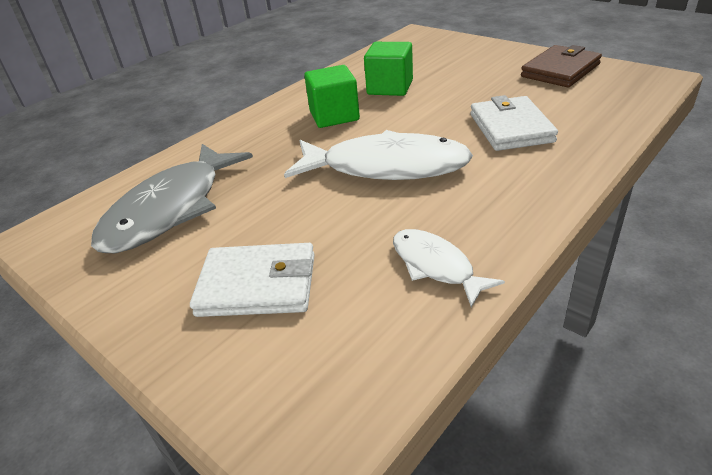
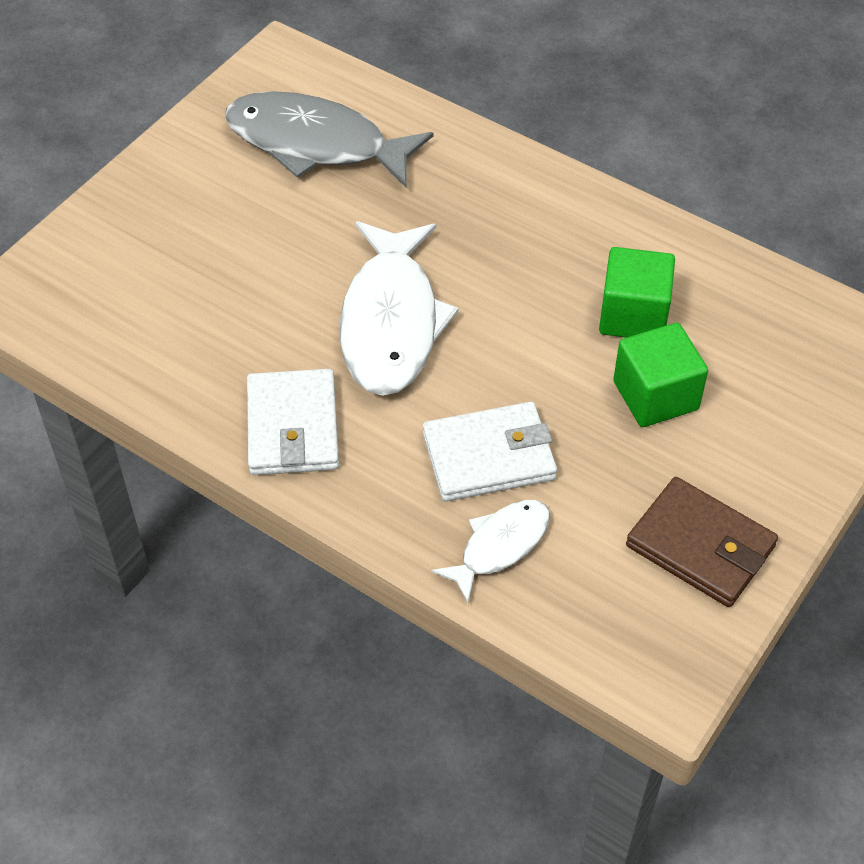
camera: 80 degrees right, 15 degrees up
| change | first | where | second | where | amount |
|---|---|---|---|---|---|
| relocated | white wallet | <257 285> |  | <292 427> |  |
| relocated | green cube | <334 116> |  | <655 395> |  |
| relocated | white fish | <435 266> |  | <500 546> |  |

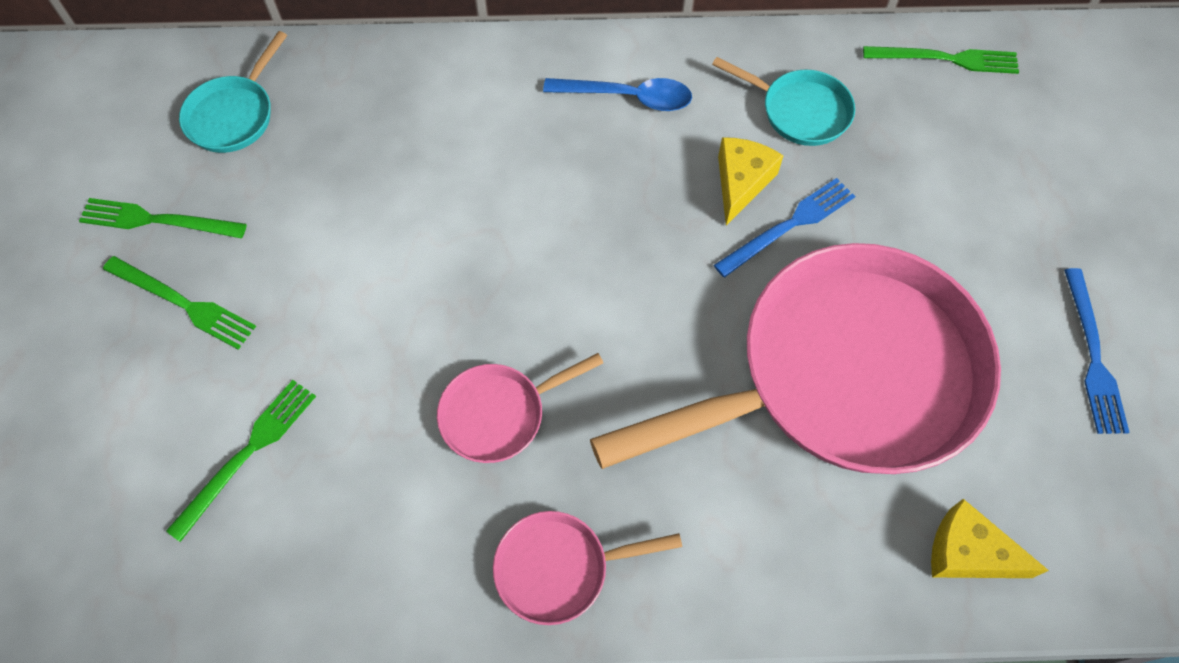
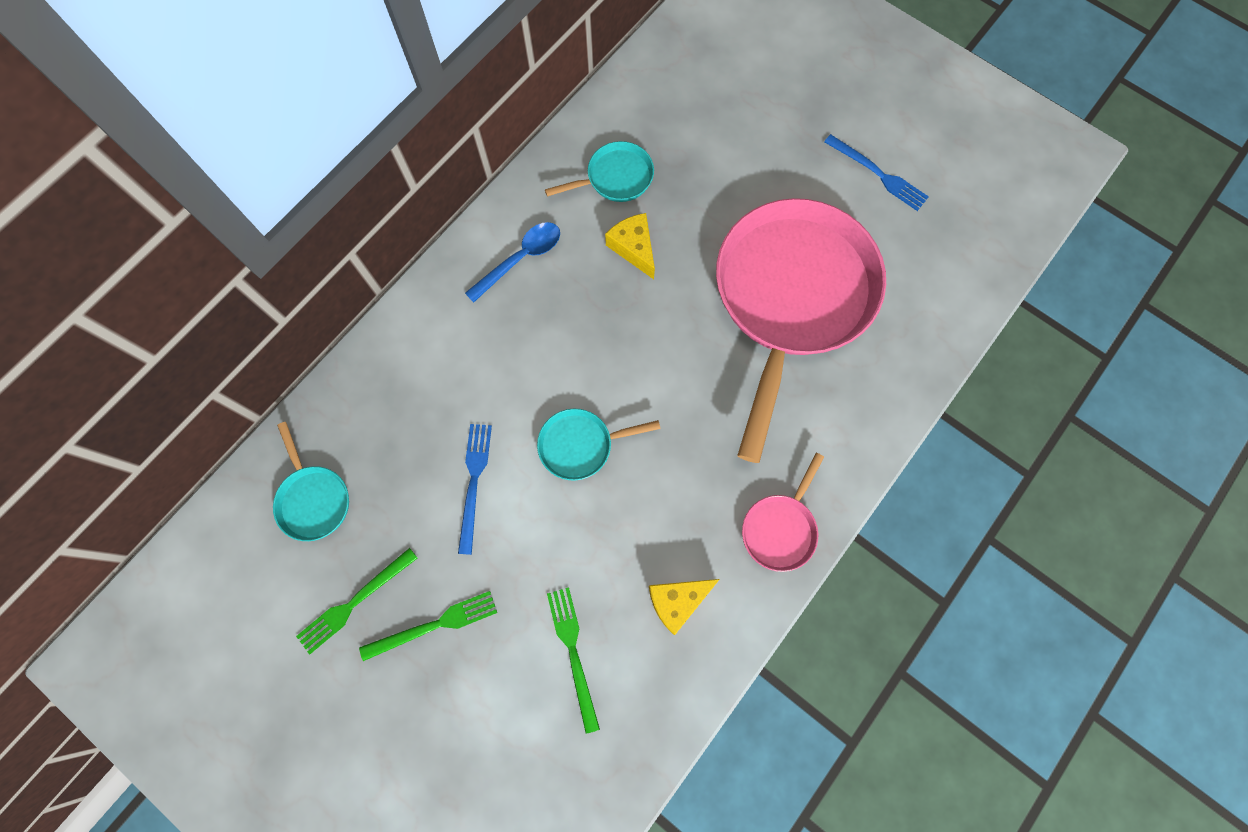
camera: 50 degrees left, 10 degrees up
| change | first | where | second | where | amount |
|---|---|---|---|---|---|
| missing | pink pan | <499 414> |  |  |  |
| relocated | blue fork | <789 225> |  | <474 482> |  |
| missing | green fork | <946 59> |  |  |  |
| relocated | yellow cheese | <968 553> |  | <677 601> |  |
| appeared |  |  | turquoise pan | <580 445> |  |

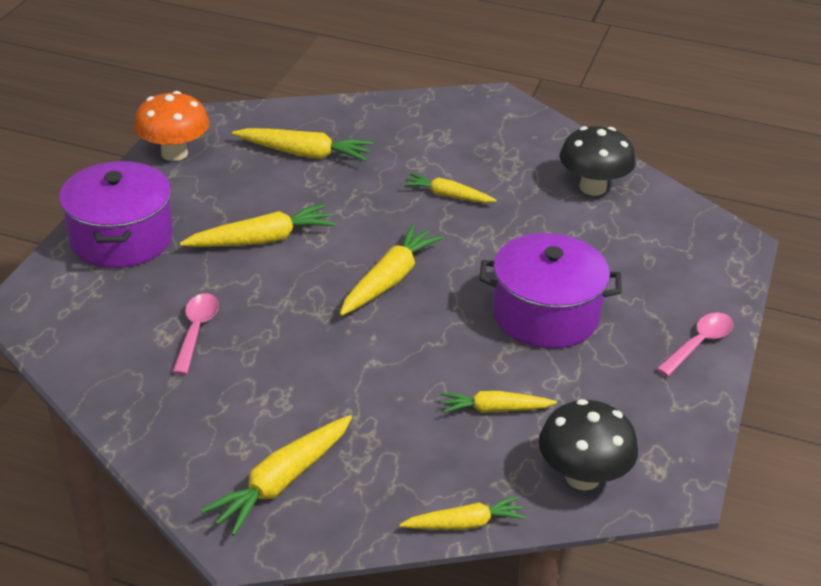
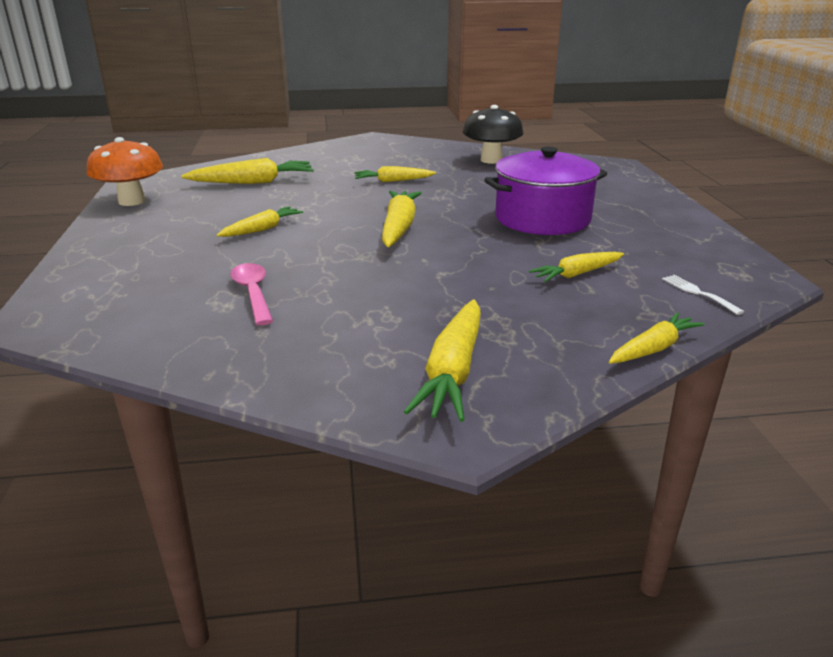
camera: 25 degrees left, 10 degrees down
| change | first | where | second | where | amount |
|---|---|---|---|---|---|
| missing | purple pot | <121 238> |  |  |  |
| size | yellow carrot | <262 240> |  | <262 229> | x0.64 |
| exchanged | black mushroom | <582 477> | white fork | <698 293> |  |
| missing | pink spoon | <699 344> |  |  |  |

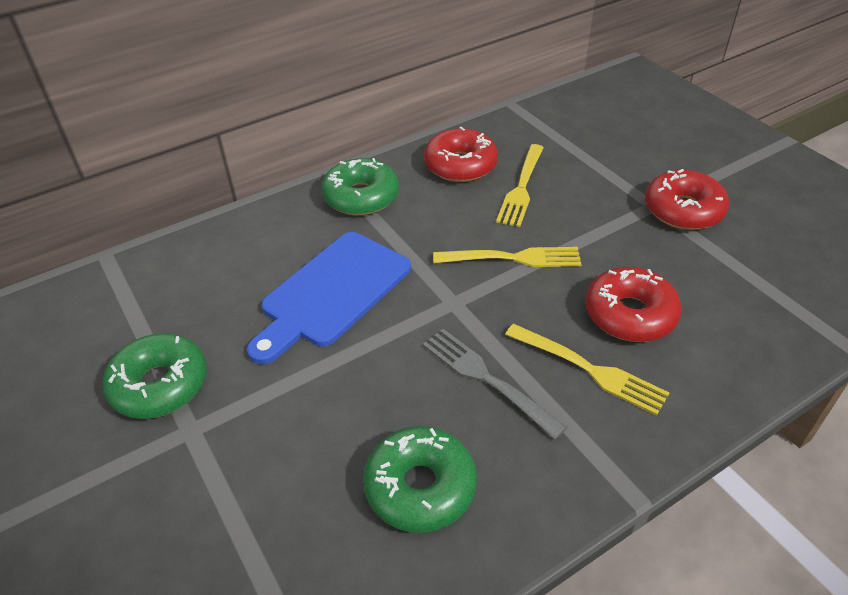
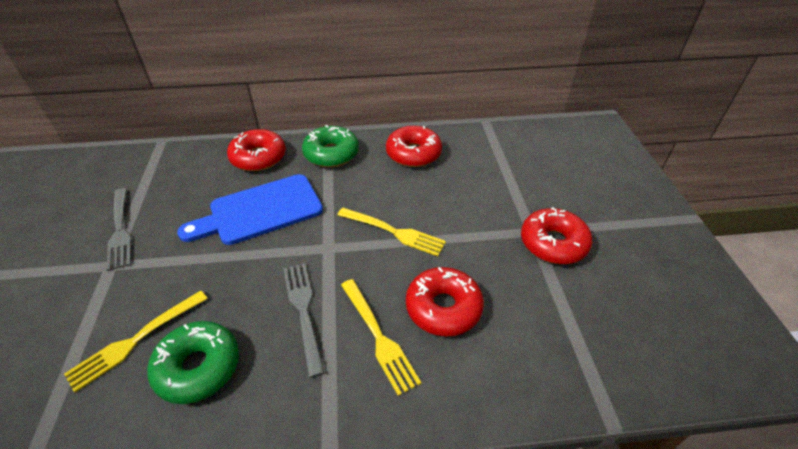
camera: 25 degrees right, 0 degrees up
| change | first | where | second | where | amount |
|---|---|---|---|---|---|
| exchanged | green donut | <160 385> | grey fork | <120 230> |  |
| relocated | yellow fork | <521 187> |  | <136 340> |  |
| appeared |  |  | red donut | <258 157> |  |

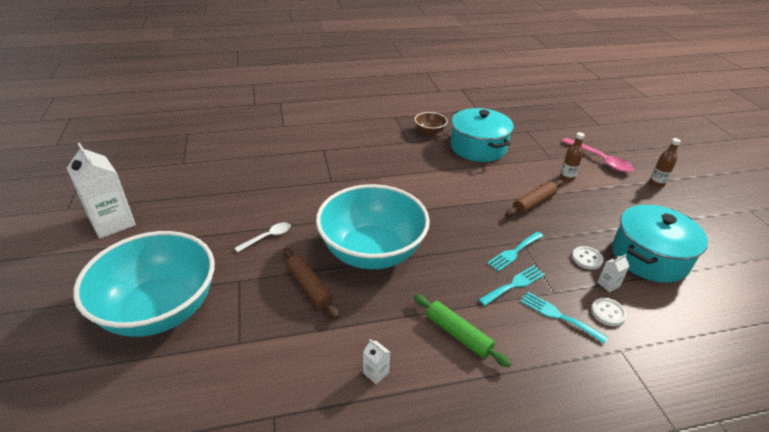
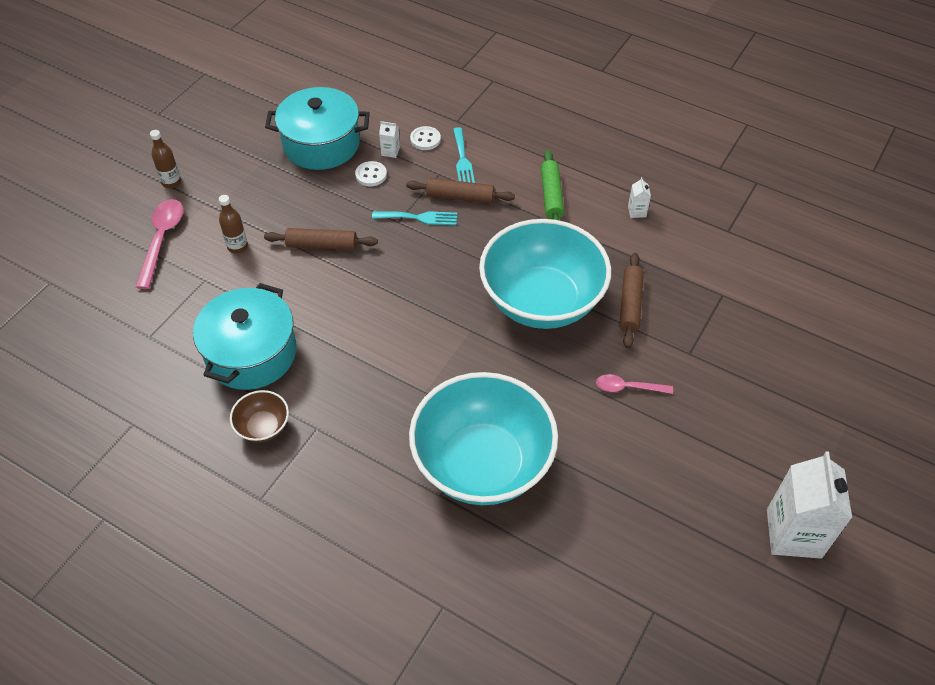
camera: 135 degrees left, 15 degrees up
| change | first | where | second | where | amount |
|---|---|---|---|---|---|
| relocated | turquoise bowl | <160 310> |  | <482 463> |  |
| colour | white spoon | <268 237> | pink spoon | <627 387> |  |
| exchanged | turquoise fork | <514 284> | brown rolling pin | <460 197> |  |

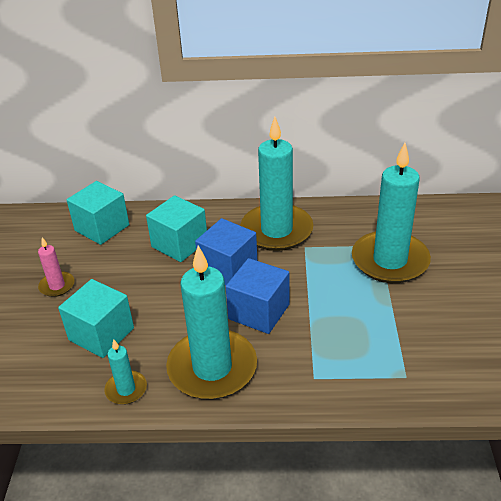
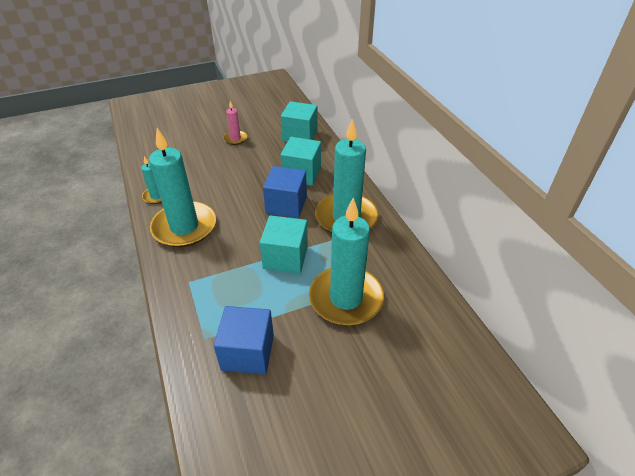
camera: 65 degrees right, 5 degrees up
| change | first | where | second | where | amount |
|---|---|---|---|---|---|
| relocated | turquoise cube | <101 334> |  | <285 257> |  |
| relocated | blue cube | <259 312> |  | <248 352> |  |

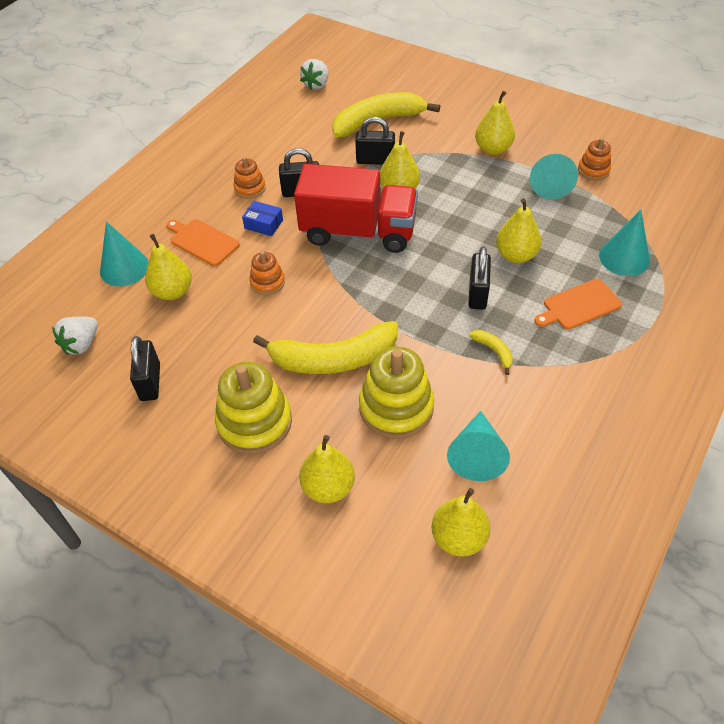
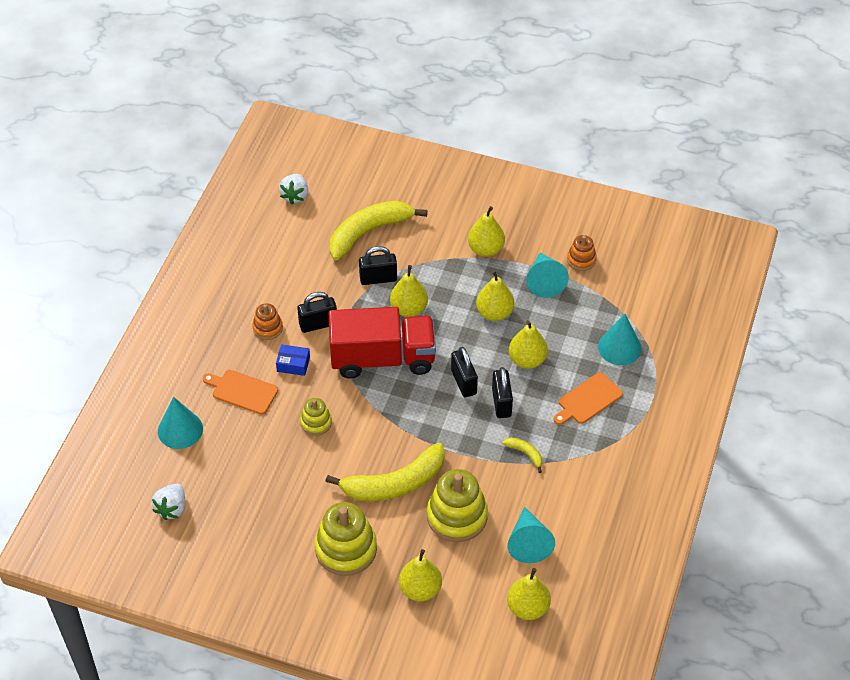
camera: 15 degrees left, 0 degrees up
| change | first | where | second | where | amount |
|---|---|---|---|---|---|
| relocated | black padlock | <150 382> |  | <464 382> |  |
| relocated | yellow pear | <173 291> |  | <494 313> |  |
| colour | orange stacking toy | <267 282> | yellow stacking toy | <316 422> |  |

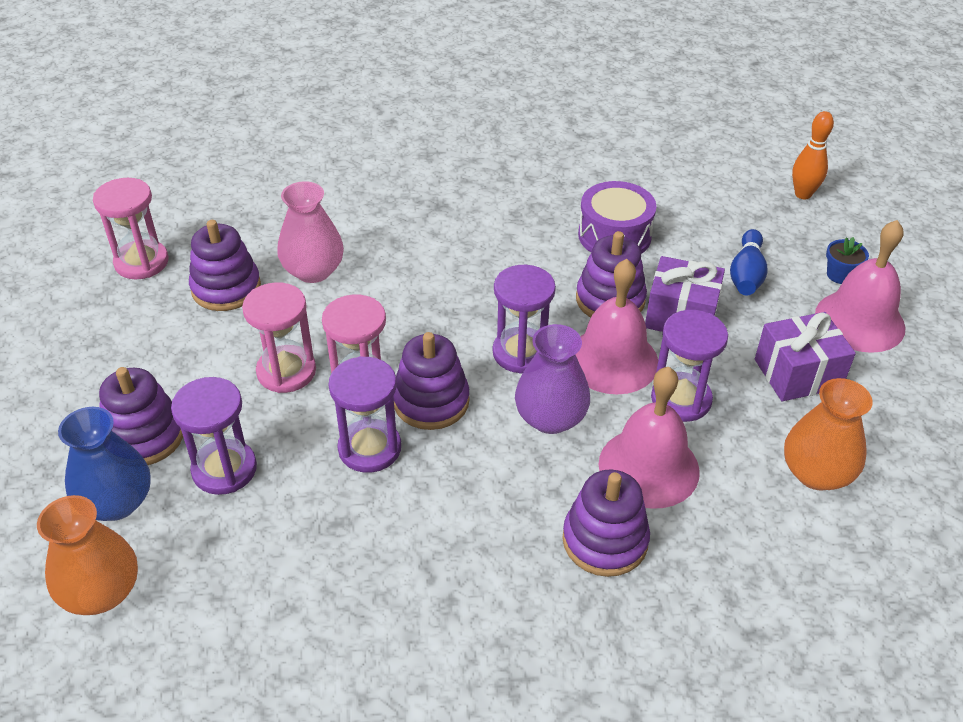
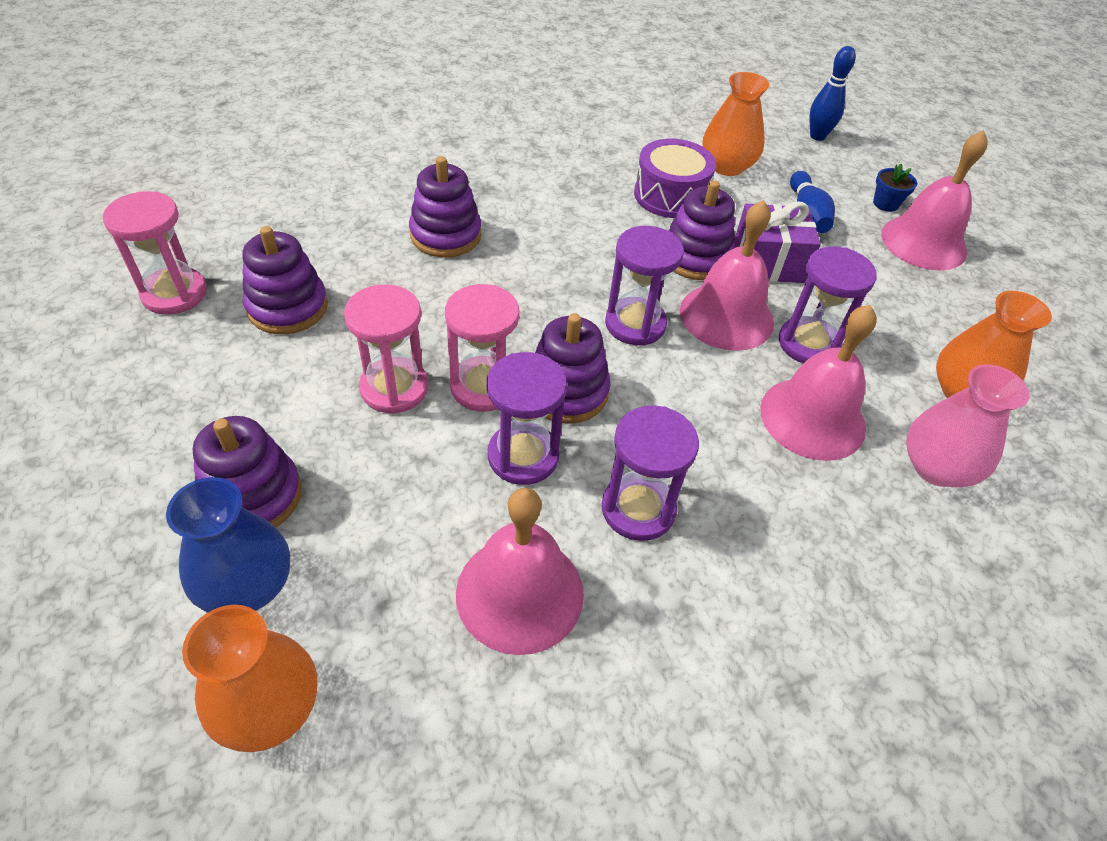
camera: 20 degrees left, 5 degrees up
| change | first | where | second | where | amount |
|---|---|---|---|---|---|
| relocated | purple hourglass | <224 469> |  | <638 509> |  |
| relocated | pink vase | <313 271> |  | <936 467> |  |
| missing | purple vase | <550 418> |  |  |  |
| relocated | purple stacking toy | <605 540> |  | <446 235> |  |
| missing | purple gift | <797 374> |  |  |  |
| colour | orange bowling pin | <803 194> | blue bowling pin | <817 136> |  |
| appeared |  |  | pink bell | <520 593> |  |
| appeared |  |  | orange vase | <727 166> |  |

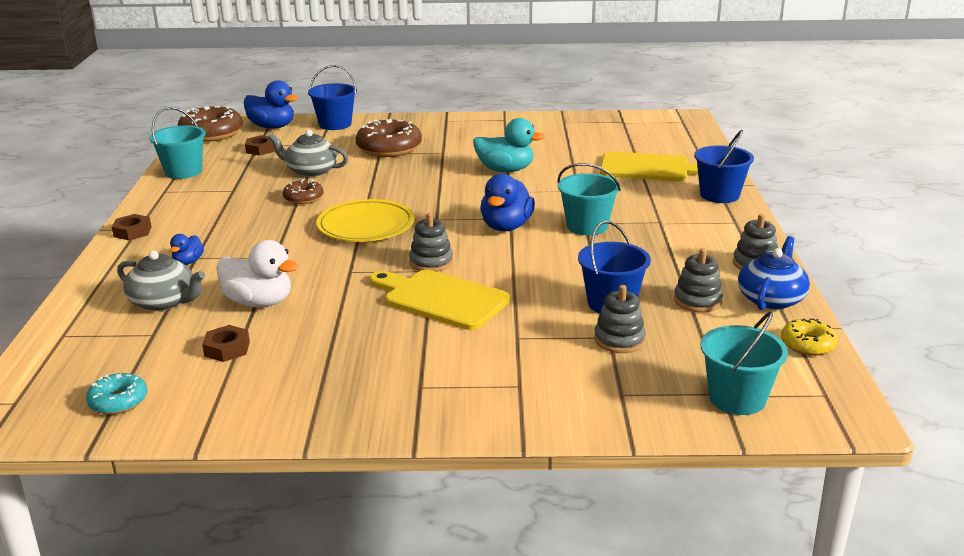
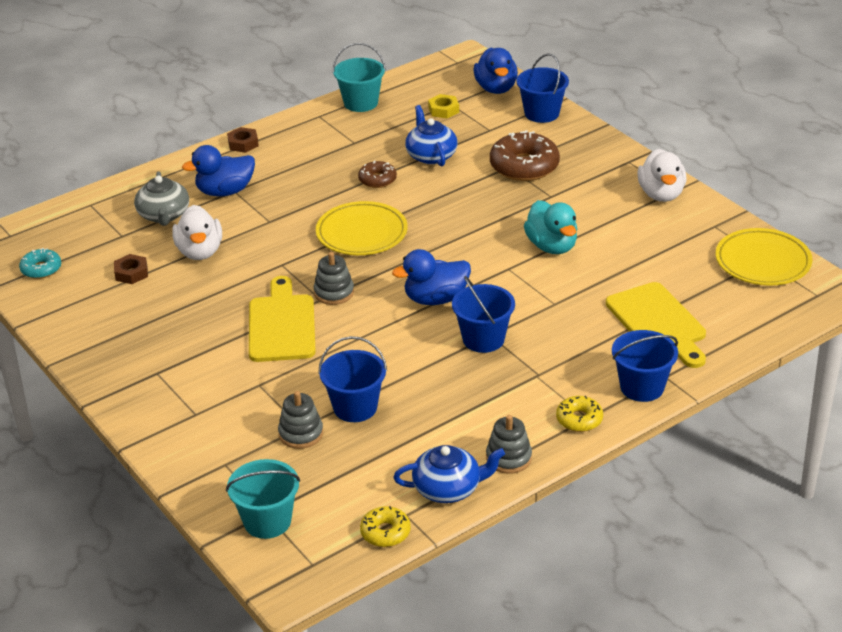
camera: 55 degrees right, 10 degrees up
| change | first | where | second | where | amount |
|---|---|---|---|---|---|
| size | blue duck | <188 262> |  | <225 191> | x1.91 |
| missing | brown donut | <211 134> |  |  |  |
| colour | brown nut | <260 149> | yellow nut | <443 110> |  |
| colour | grey teapot | <311 171> | blue teapot | <431 155> |  |
| colour | turquoise bucket | <587 226> | blue bucket | <483 339> |  |
| missing | grey stacking toy | <697 301> |  |  |  |
| appeared |  |  | yellow donut | <579 419> |  |
| appeared |  |  | white duck | <661 194> |  |
| appeared |  |  | yellow plate | <762 261> |  |

